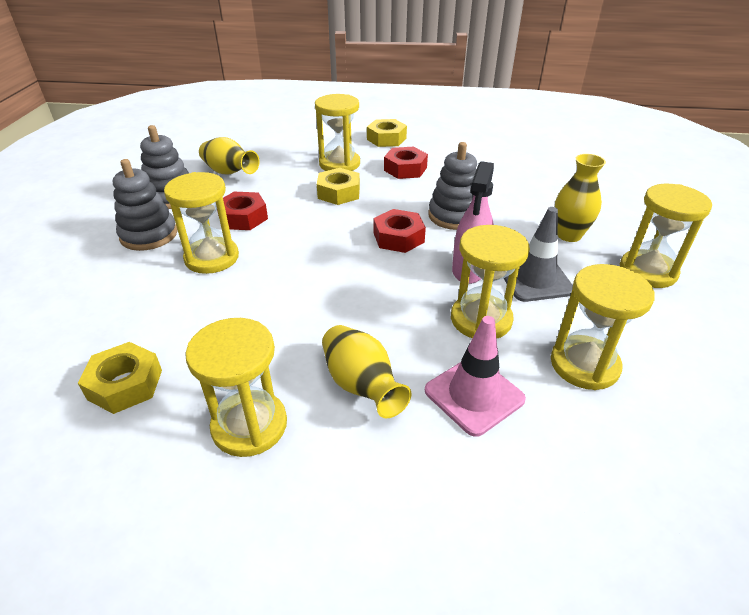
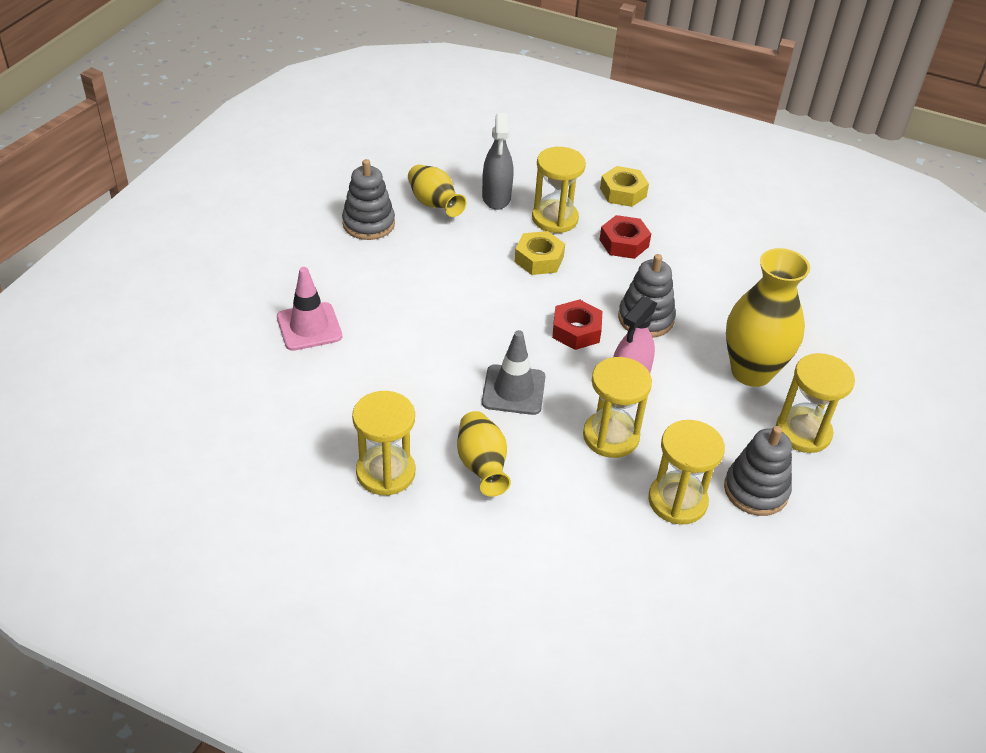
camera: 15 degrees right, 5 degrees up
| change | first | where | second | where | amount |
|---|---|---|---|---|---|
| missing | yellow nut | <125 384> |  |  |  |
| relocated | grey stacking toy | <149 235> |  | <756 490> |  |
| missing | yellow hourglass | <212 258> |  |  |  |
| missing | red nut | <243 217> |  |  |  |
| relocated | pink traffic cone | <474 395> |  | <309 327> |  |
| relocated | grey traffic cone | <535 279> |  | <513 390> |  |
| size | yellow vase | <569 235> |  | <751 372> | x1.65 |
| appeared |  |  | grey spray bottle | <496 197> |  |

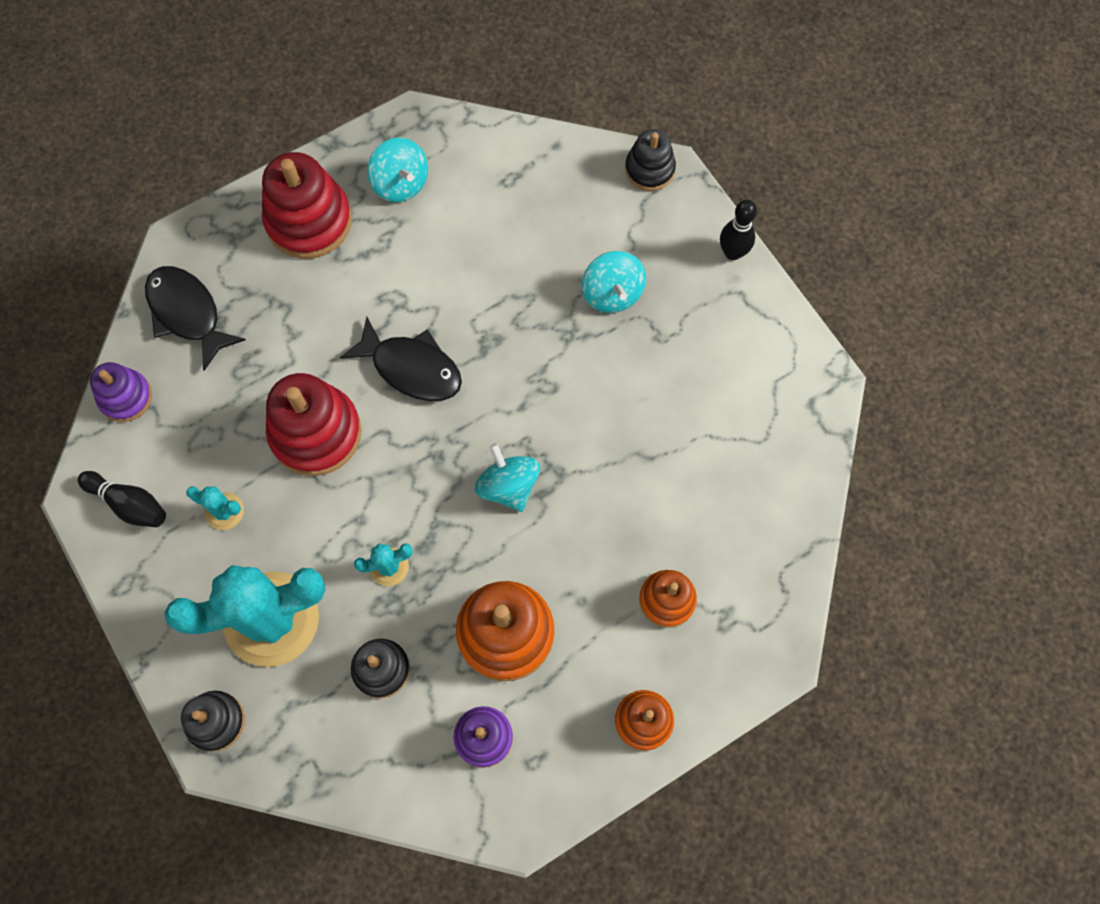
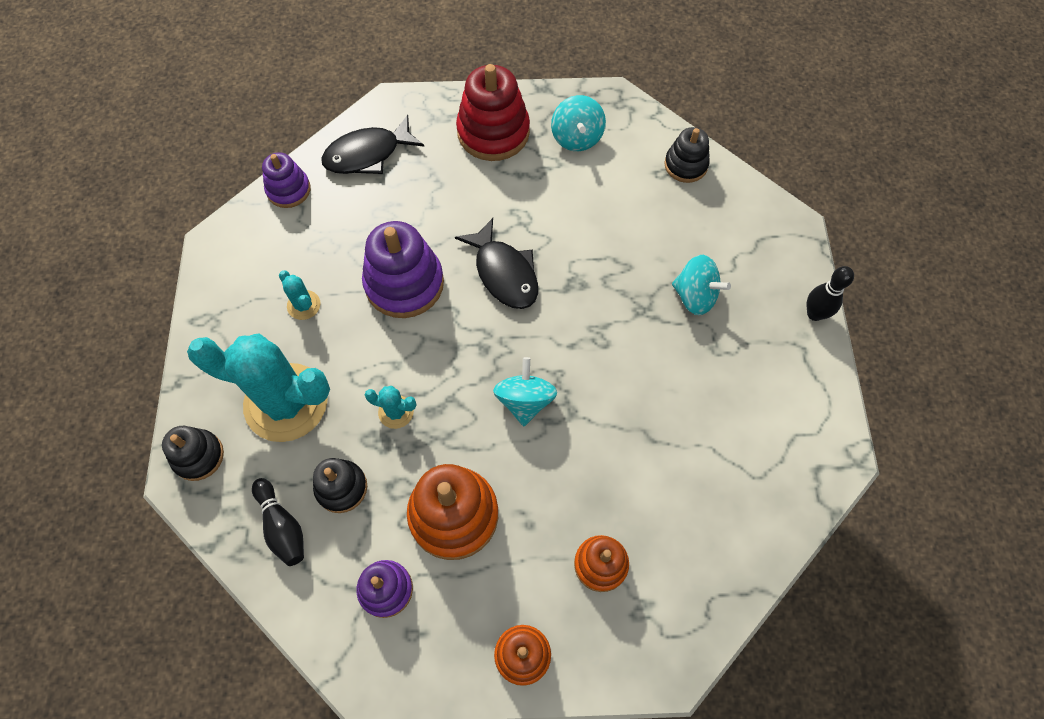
camera: 30 degrees right, 5 degrees down
| change | first | where | second | where | amount |
|---|---|---|---|---|---|
| relocated | black bowling pin | <129 504> |  | <282 526> |  |
| spun | black fish | <188 313> |  | <368 154> | 105 degrees counterclockwise |
| colour | red stacking toy | <316 433> | purple stacking toy | <404 283> |  |
| spun | turquoise spinning top | <612 293> |  | <695 296> | 75 degrees counterclockwise |
| relocated | black stacking toy | <649 169> |  | <685 165> |  |

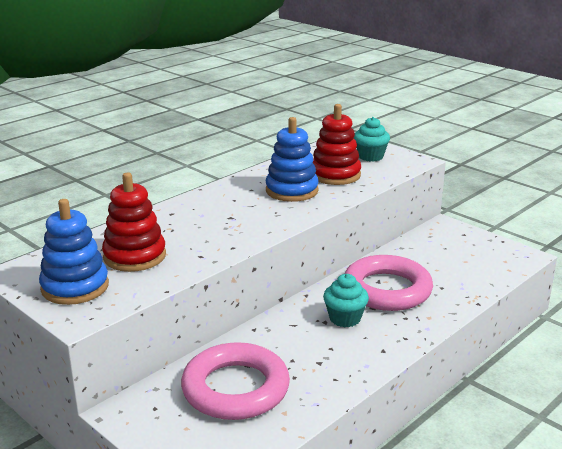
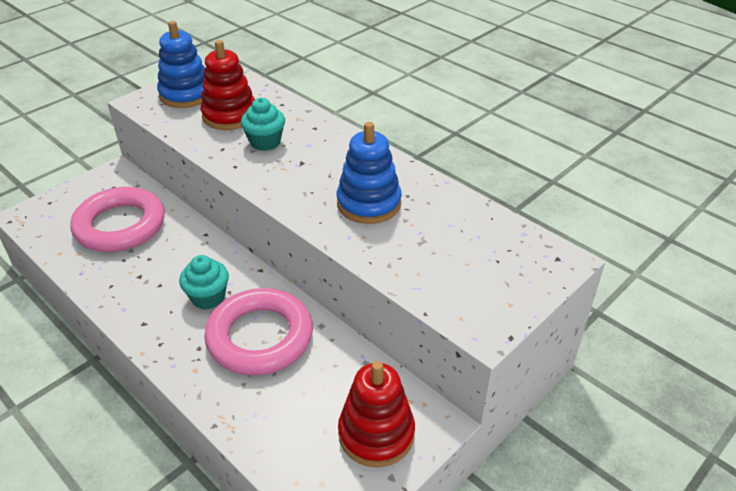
camera: 90 degrees right, 15 degrees up
| change | first | where | second | where | amount |
|---|---|---|---|---|---|
| relocated | red stacking toy | <335 175> |  | <376 434> |  |
| relocated | turquoise cupcake | <370 156> |  | <265 142> |  |

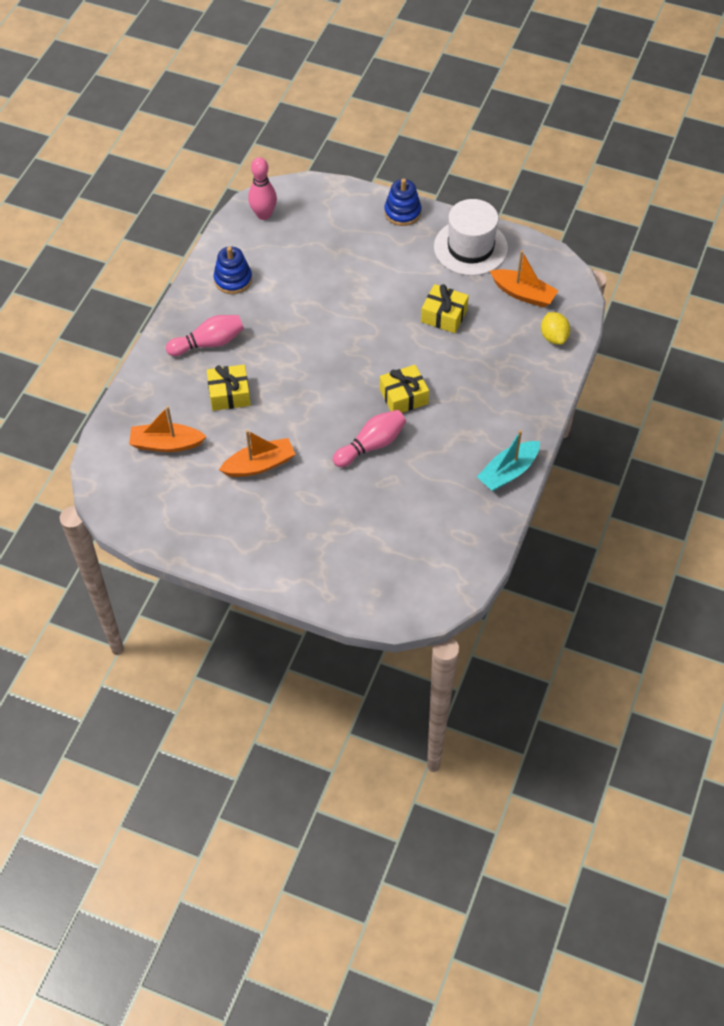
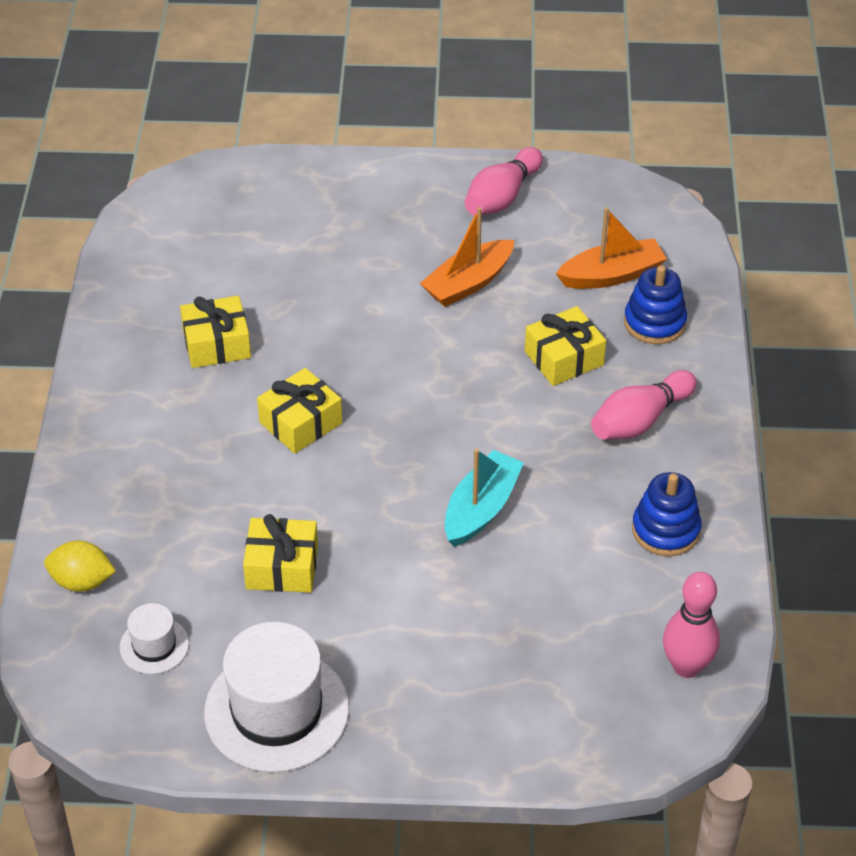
camera: 160 degrees right, 10 degrees down
| change | first | where | second | where | amount |
|---|---|---|---|---|---|
| relocated | pink bowling pin | <371 445> |  | <502 197> |  |
| relocated | blue stacking toy | <402 212> |  | <654 322> |  |
| relocated | turquoise boat | <508 472> |  | <481 509> |  |
| exchanged | orange boat | <523 294> | white hat | <154 645> |  |
| spun | yellow lemon | <553 337> |  | <82 581> | 45 degrees counterclockwise |
| appeared |  |  | yellow gift | <217 344> |  |

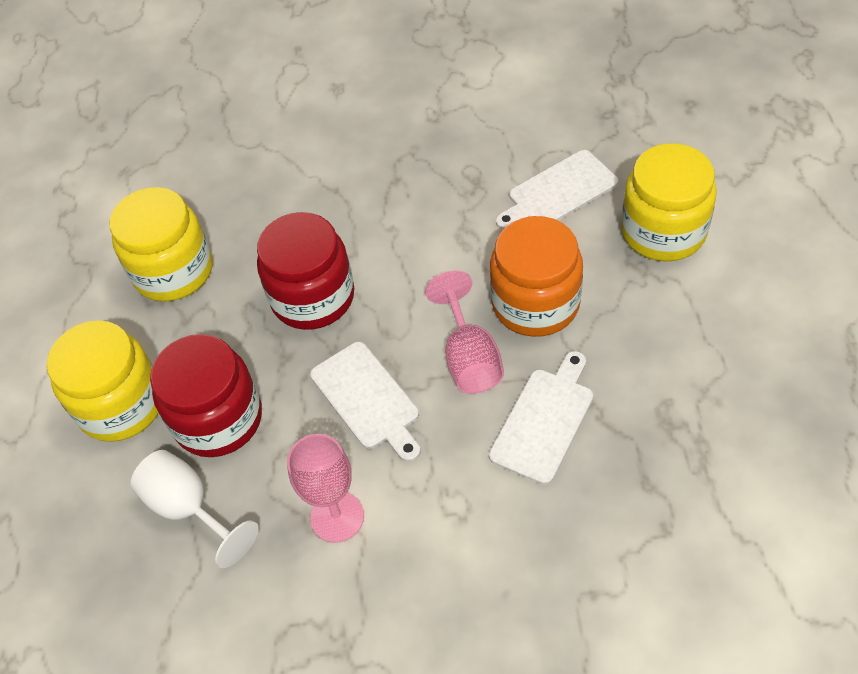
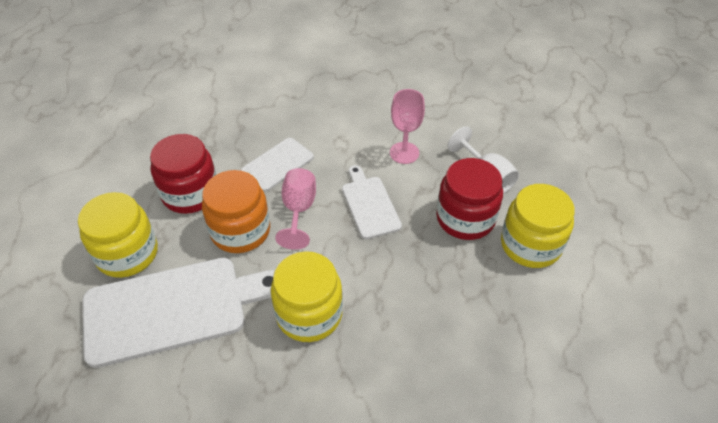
camera: 170 degrees left, 5 degrees down
| change | first | where | second | where | amount |
|---|---|---|---|---|---|
| relocated | yellow jar | <173 271> |  | <309 314> |  |
| relocated | red jar | <313 297> |  | <190 193> |  |
| size | white cutting board | <558 192> |  | <173 309> | x1.87 |

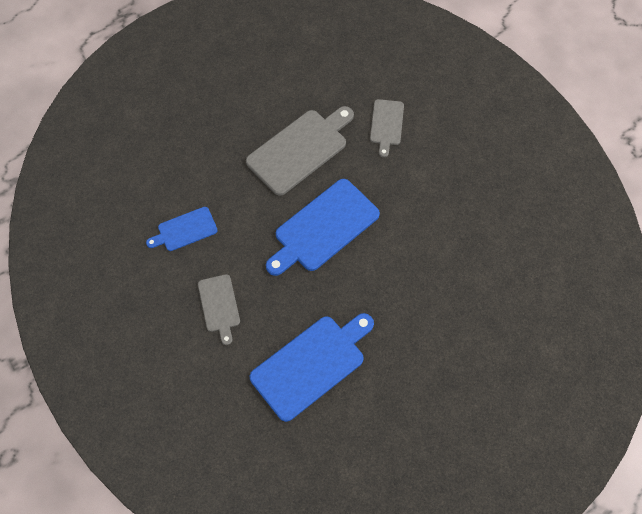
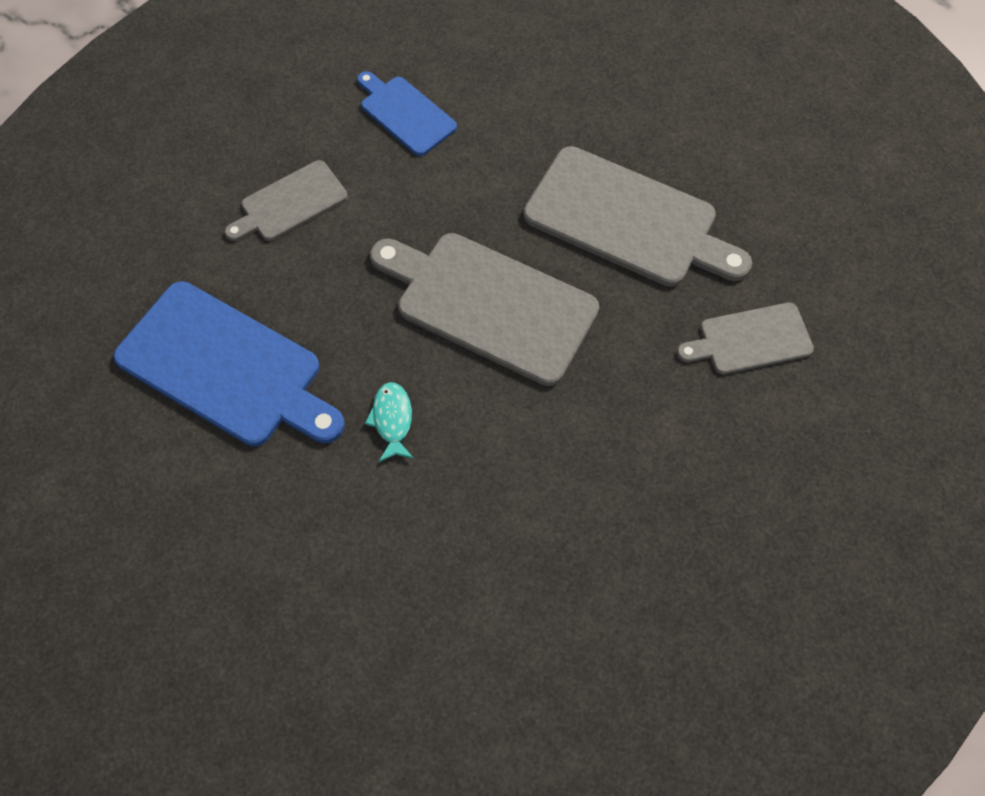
camera: 70 degrees right, 0 degrees up
| change | first | where | second | where | amount |
|---|---|---|---|---|---|
| colour | blue cutting board | <323 228> | grey cutting board | <489 305> |  |
| appeared |  |  | turquoise fish | <392 420> |  |

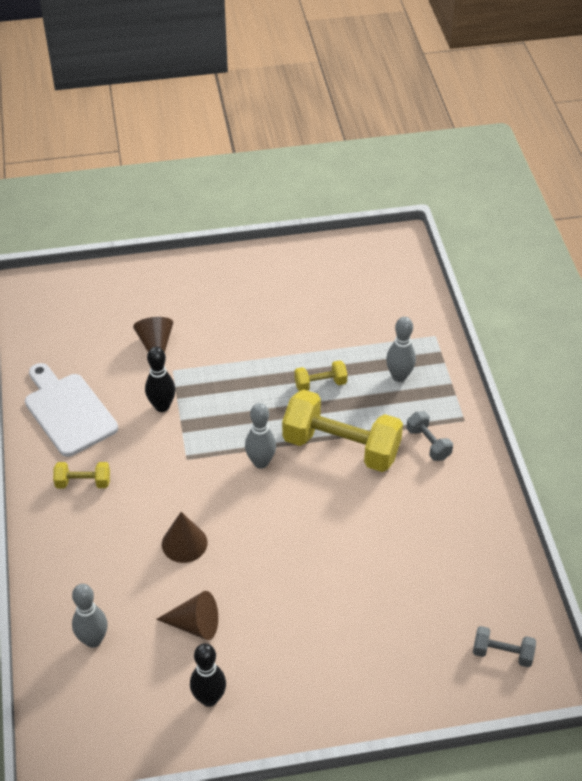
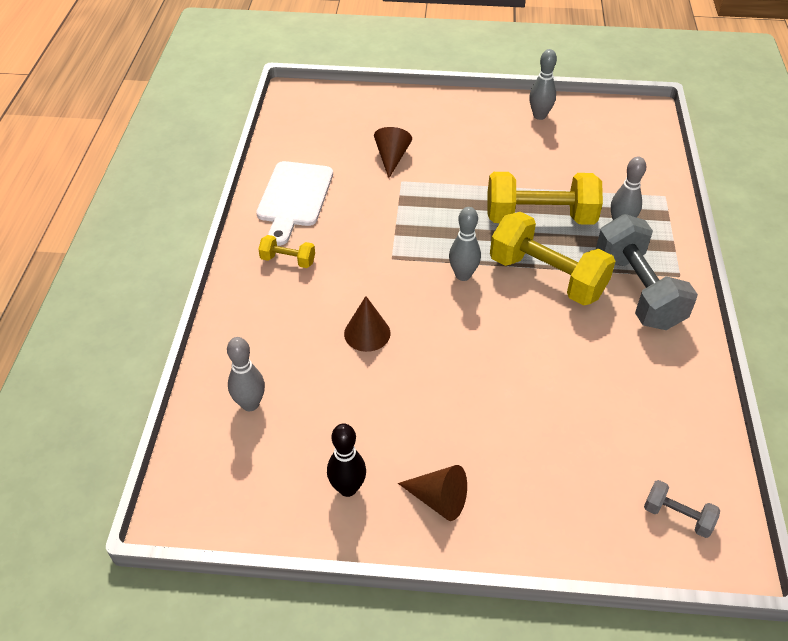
camera: 15 degrees right, 0 degrees up
| change | first | where | second | where | amount |
|---|---|---|---|---|---|
| spun | white cutting board | <68 411> |  | <294 198> | 150 degrees counterclockwise |
| missing | black bowling pin | <162 406> |  |  |  |
| relocated | brown cone | <195 624> |  | <438 499> |  |
| size | yellow dumbbell | <320 384> |  | <540 217> | x2.14 |
| size | grey dumbbell | <428 443> |  | <637 290> | x2.14 |
| appeared |  |  | grey bowling pin | <539 116> |  |

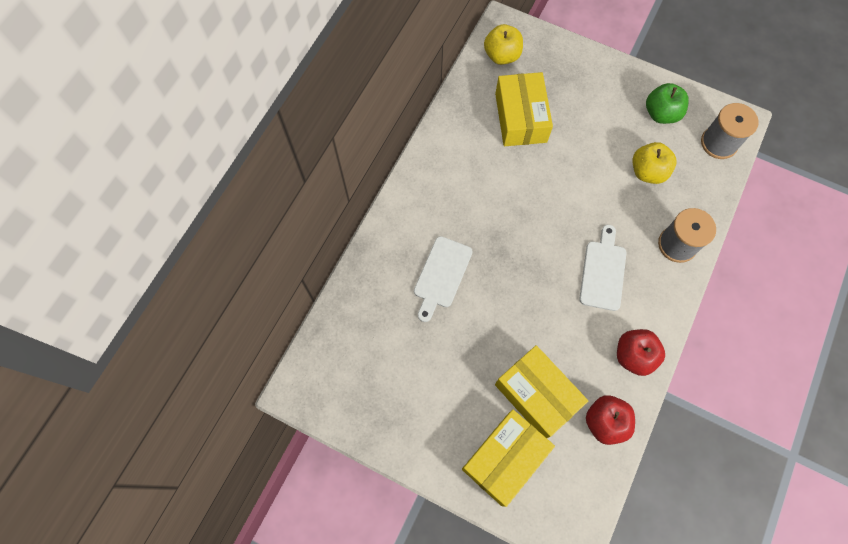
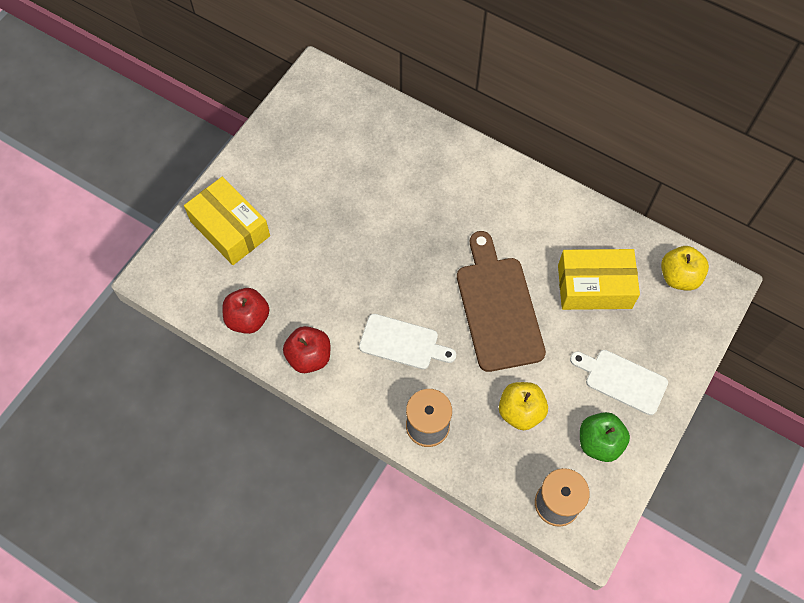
camera: 95 degrees right, 5 degrees down
| change | first | where | second | where | amount |
|---|---|---|---|---|---|
| relocated | white cutting board | <441 275> |  | <622 380> |  |
| missing | yellow box | <537 395> |  |  |  |
| appeared |  |  | brown cutting board | <498 308> |  |

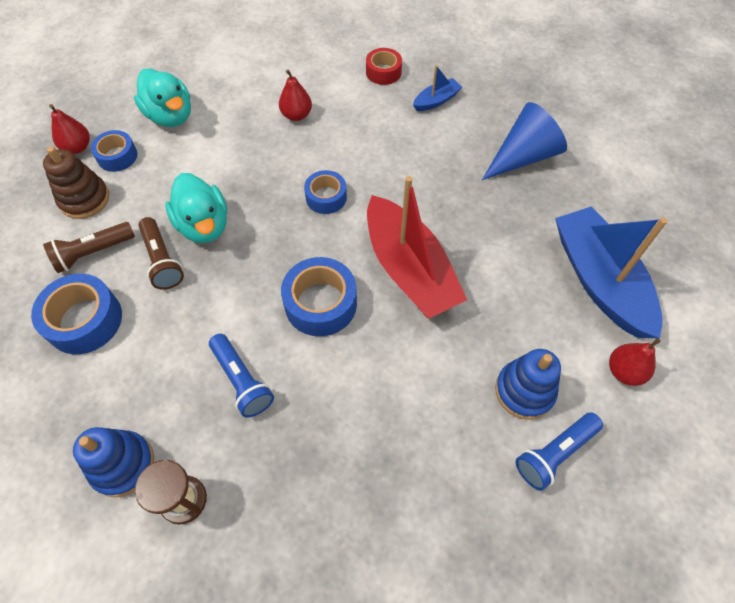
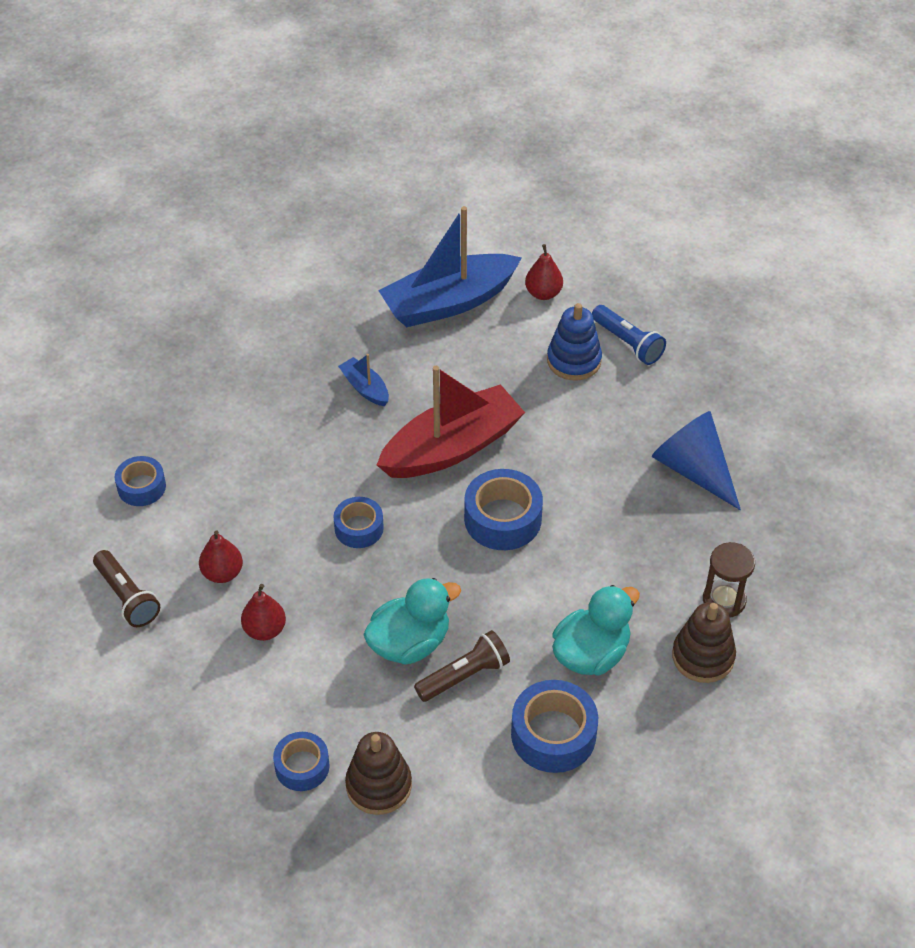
camera: 95 degrees left, 10 degrees down
| change | first | where | second | where | amount |
|---|---|---|---|---|---|
| relocated | brown flashlight | <93 253> |  | <127 597> |  |
| relocated | red pear | <77 147> |  | <265 630> |  |
| colour | blue stacking toy | <123 464> | brown stacking toy | <703 656> |  |
| relocated | turquoise duck | <170 116> |  | <591 654> |  |
| missing | blue flashlight | <242 380> |  |  |  |
| colour | red tape | <383 72> | blue tape | <141 487> |  |
| relocated | blue boat | <436 101> |  | <365 388> |  |
| relocated | blue cone | <523 156> |  | <694 470> |  |

